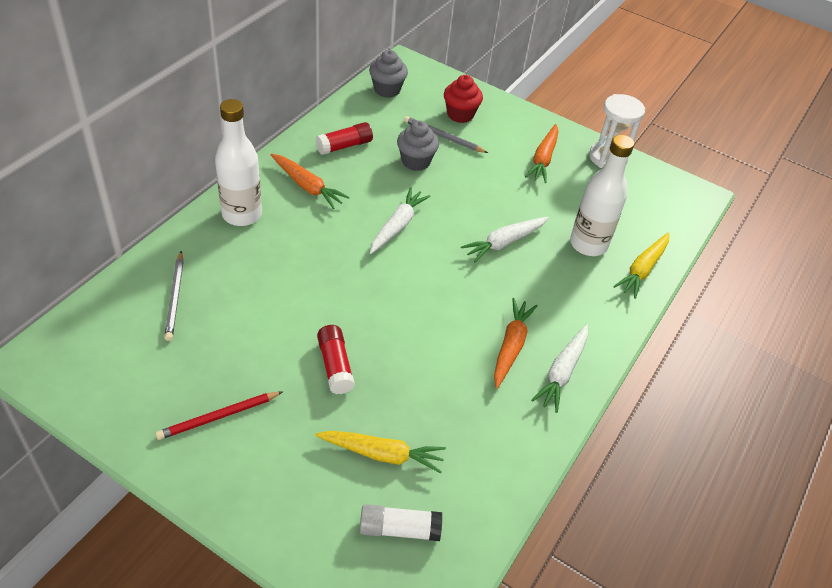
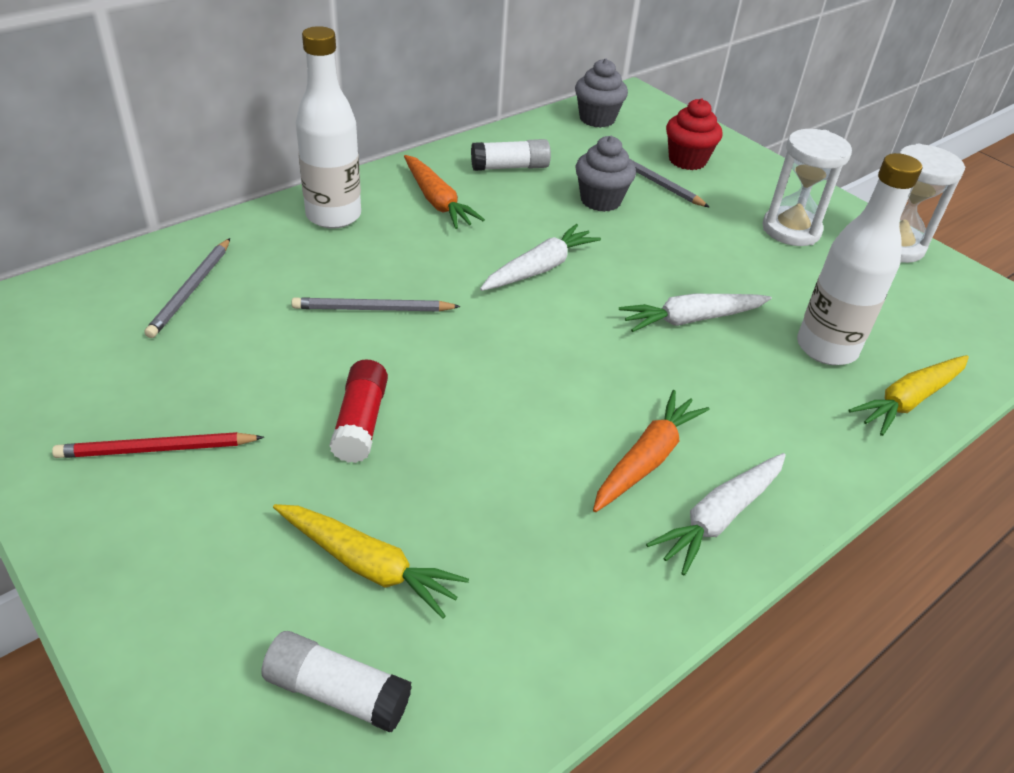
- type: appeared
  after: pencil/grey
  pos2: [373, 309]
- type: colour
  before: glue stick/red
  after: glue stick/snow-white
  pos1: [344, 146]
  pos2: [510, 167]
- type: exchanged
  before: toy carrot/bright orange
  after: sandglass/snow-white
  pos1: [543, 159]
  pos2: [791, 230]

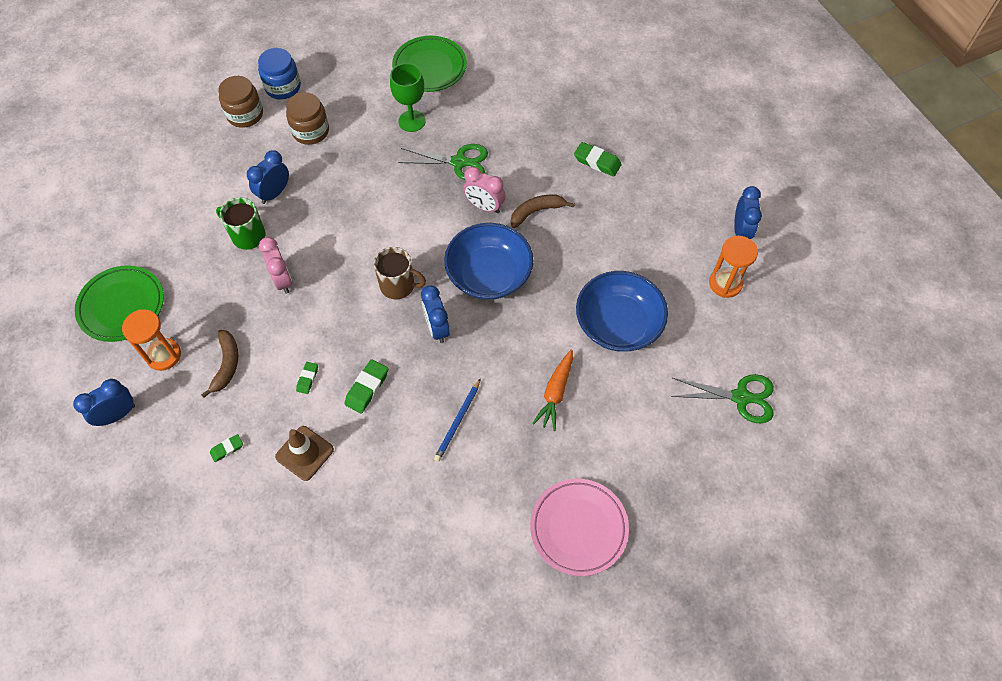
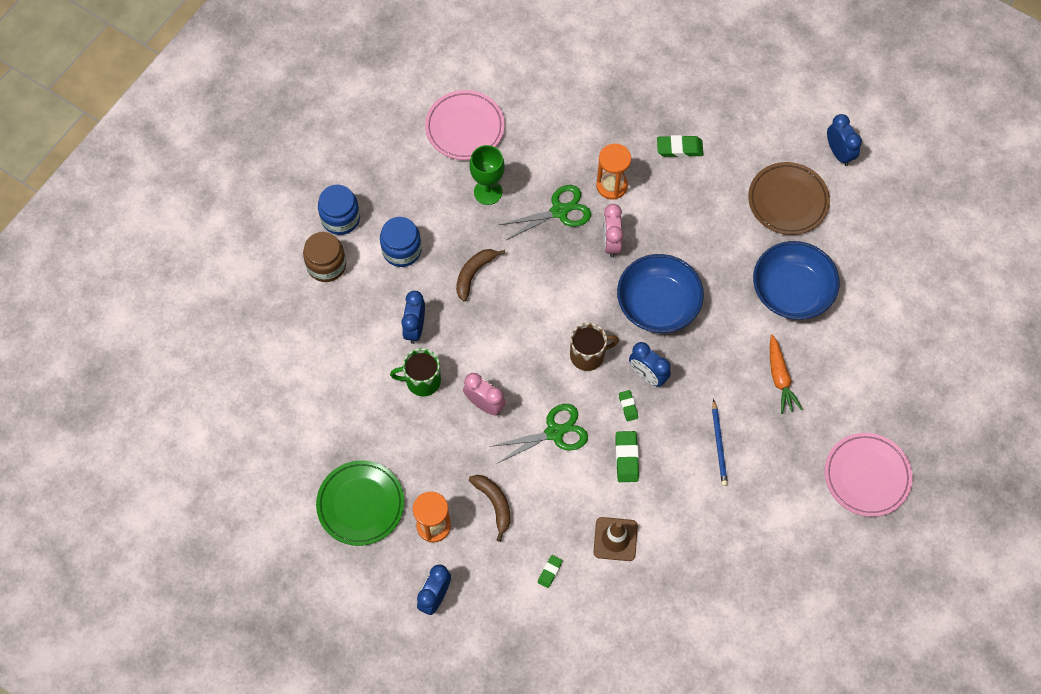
- type: colour
  before: jam jar/russet
  after: jam jar/royal blue
  pos1: [310, 131]
  pos2: [402, 250]
- type: colour
  before: flat dish/leaf-green
  after: flat dish/rosy
  pos1: [429, 67]
  pos2: [465, 128]
- type: relocated
  before: toy banana/russet
  pos1: [536, 212]
  pos2: [474, 274]
- type: relocated
  before: shears/leaf-green
  pos1: [741, 397]
  pos2: [555, 432]
- type: relocated
  before: sandglass/bright orange
  pos1: [725, 283]
  pos2: [611, 186]
- type: spun
  before: alarm clock/rosy
  pos1: [484, 206]
  pos2: [611, 242]
  turn: 90
- type: relocated
  before: gum eraser/leaf-green
  pos1: [307, 379]
  pos2: [628, 406]
- type: appeared
  after: flat dish/russet
  pos2: [788, 201]

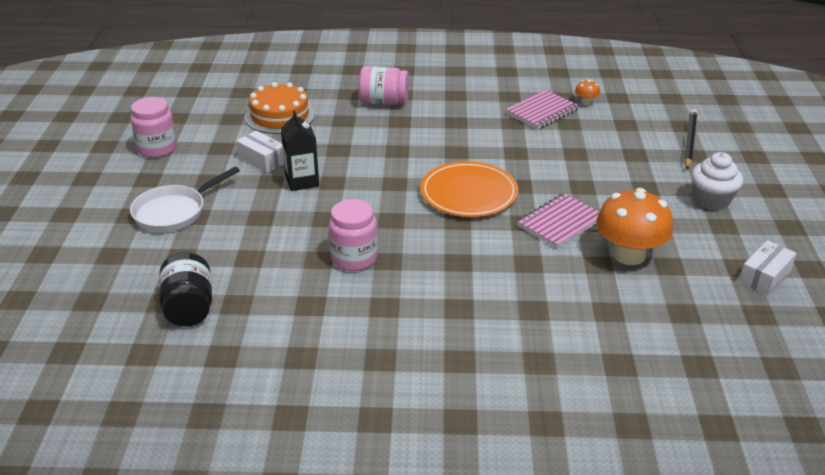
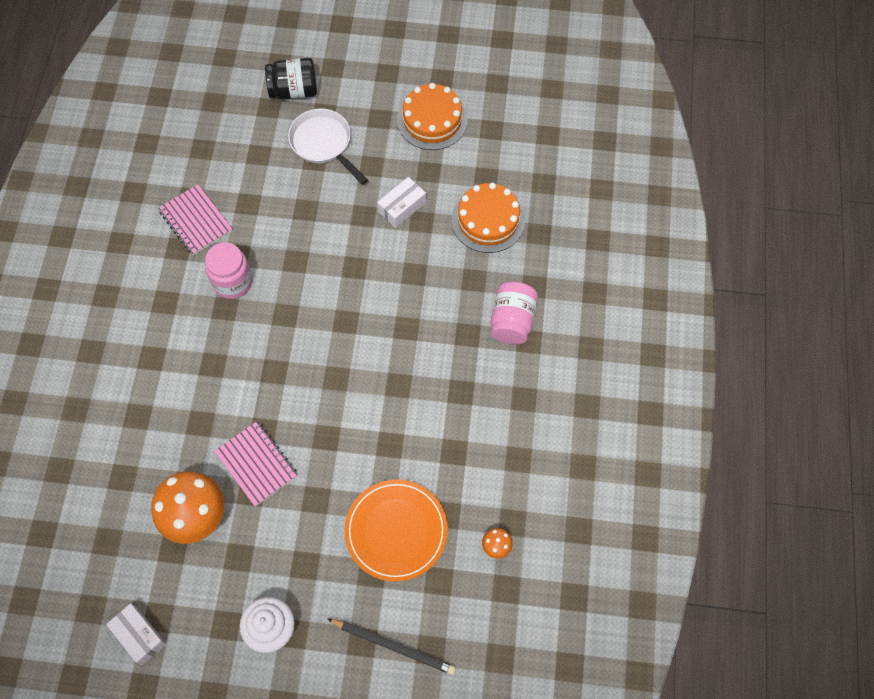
- type: relocated
  before: notebook/rosy
  pos1: [542, 112]
  pos2: [195, 221]
- type: relocated
  before: jam jar/jet-black
  pos1: [189, 308]
  pos2: [293, 90]
- type: relocated
  before: flat dish/bright orange
  pos1: [468, 193]
  pos2: [396, 531]
- type: exchanged
  before: jam jar/rosy
  after: cake/bright orange
  pos1: [157, 149]
  pos2: [432, 120]
- type: missing
  before: carton/jet-black
  pos1: [302, 181]

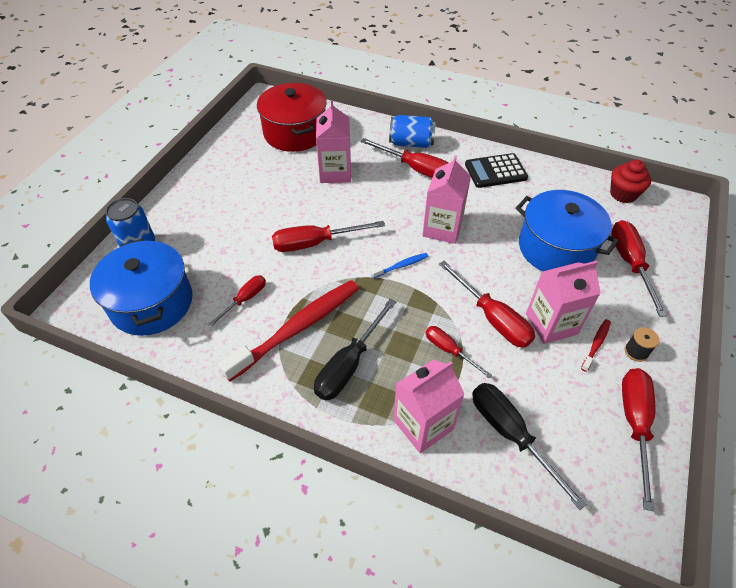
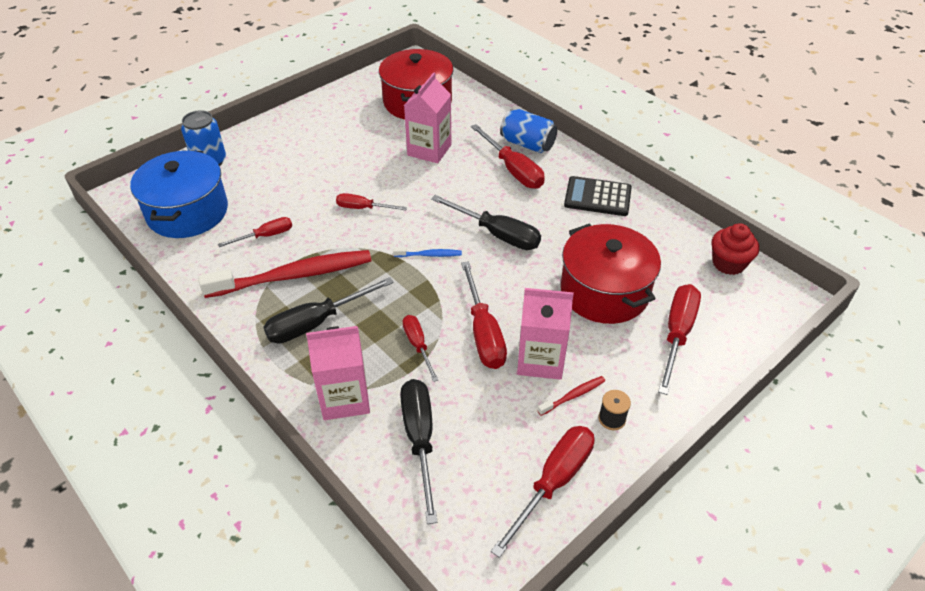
- type: size
  before: hand screwdriver/red
  pos1: [315, 243]
  pos2: [363, 208]
  scale: 0.6
- type: exchanged
  before: carton/rosy
  after: hand screwdriver/jet-black
  pos1: [442, 228]
  pos2: [497, 234]
- type: colour
  before: pot/royal blue
  after: pot/red
  pos1: [556, 248]
  pos2: [604, 291]

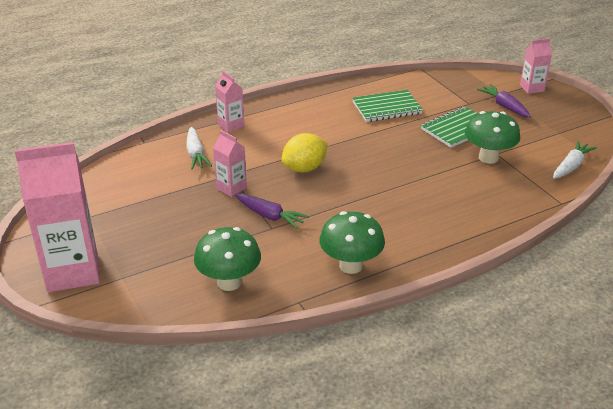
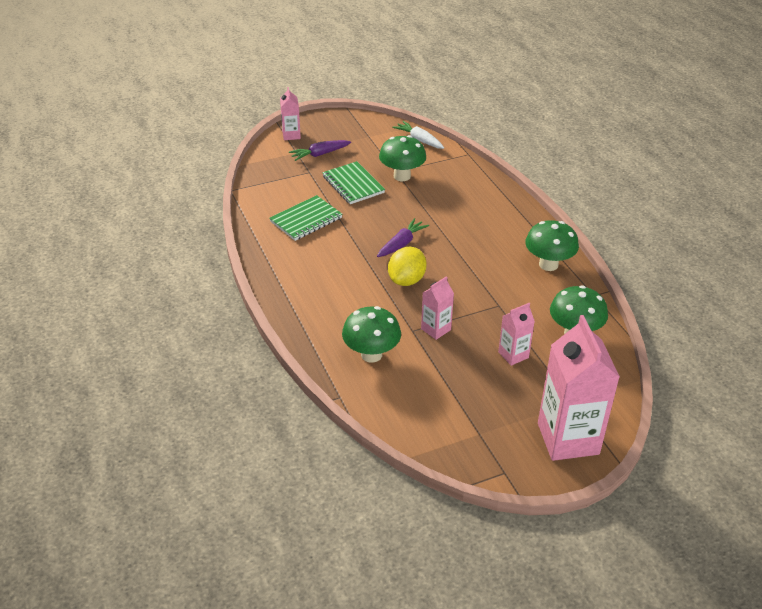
- type: spun
  before: notebook/leaf-green
  pos1: [386, 108]
  pos2: [306, 220]
  turn: 60
- type: exchanged
  before: toy carrot/snow-white
  after: fungus/leaf-green
  pos1: [196, 154]
  pos2: [371, 354]
- type: relocated
  before: toy carrot/purple
  pos1: [270, 216]
  pos2: [401, 244]
- type: spun
  before: citrus fruit/golden
  pos1: [304, 168]
  pos2: [406, 280]
  turn: 60
- type: relocated
  before: carton/rosy
  pos1: [231, 125]
  pos2: [513, 355]

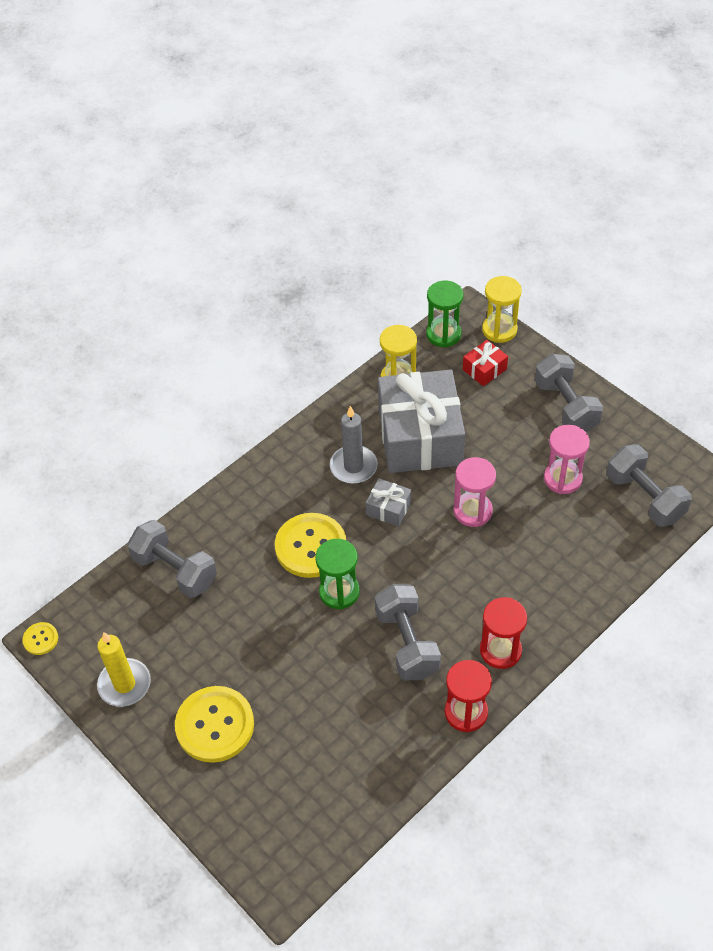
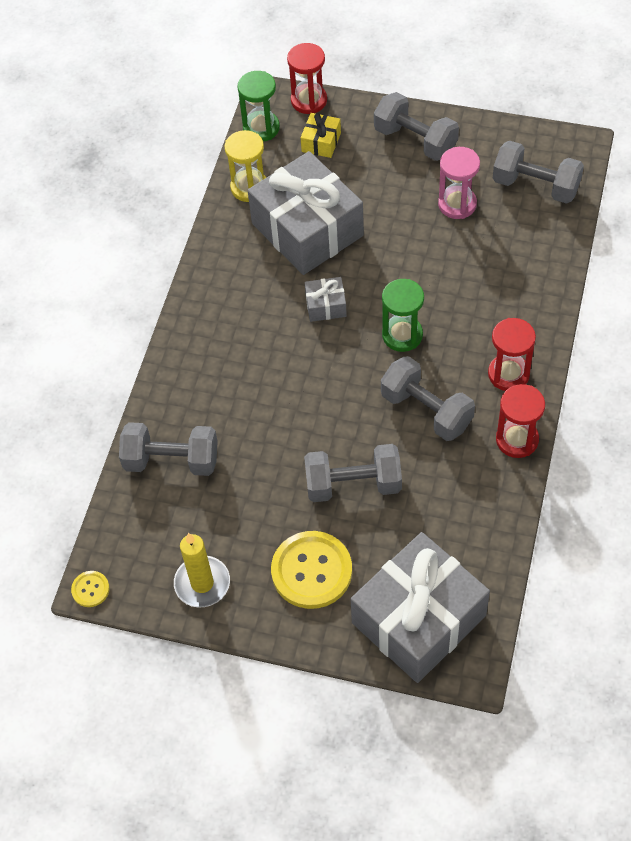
- type: colour
  before: sandglass/golden
  after: sandglass/red
  pos1: [499, 330]
  pos2: [309, 101]
- type: colour
  before: wrapped gift/red
  after: wrapped gift/golden
  pos1: [484, 369]
  pos2: [321, 142]
- type: appeared
  after: dumbbell/grey
  pos2: [353, 484]
- type: appeared
  after: wrapped gift/grey
  pos2: [418, 619]
- type: relocated
  before: sandglass/leaf-green
  pos1: [339, 592]
  pos2: [402, 335]
- type: missing
  before: button/golden
  pos1: [311, 547]
- type: missing
  before: pillar candle/grey
  pos1: [353, 466]
- type: missing
  before: sandglass/rosy
  pos1: [472, 511]

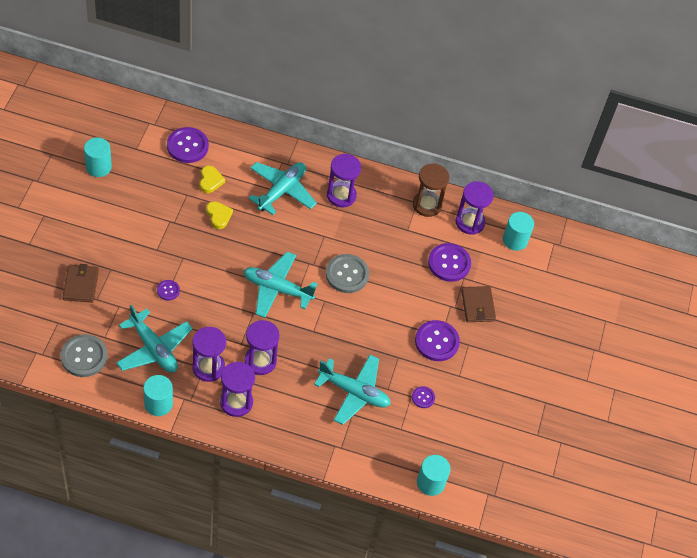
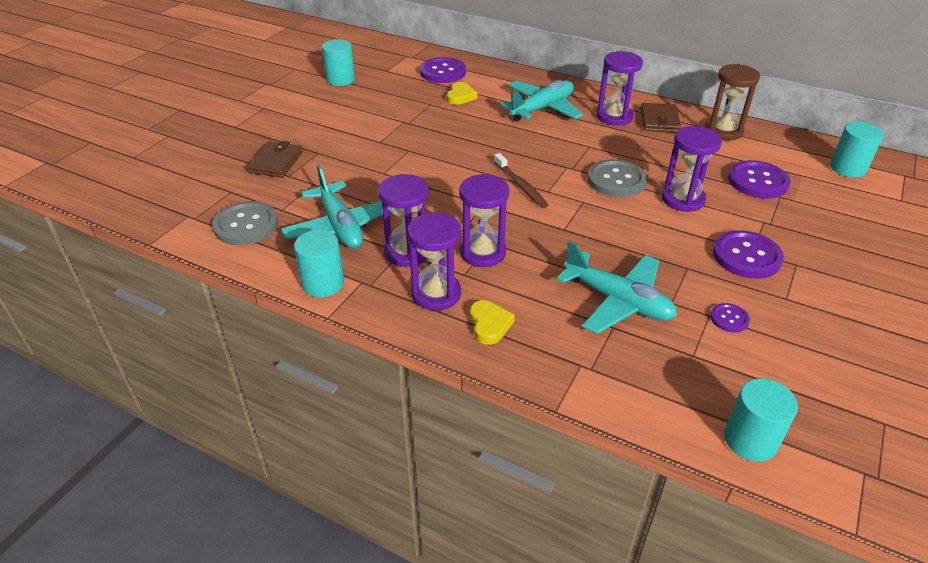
- type: relocated
  before: heart/golden
  pos1: [218, 216]
  pos2: [489, 324]
- type: exchanged
  before: toy plane/aqua
  after: dental brush/russet
  pos1: [277, 289]
  pos2: [521, 186]
- type: relocated
  before: card wallet/russet
  pos1: [477, 305]
  pos2: [659, 120]
- type: relocated
  before: sandglass/purple
  pos1: [470, 222]
  pos2: [683, 199]
- type: missing
  before: button/purple
  pos1: [168, 290]

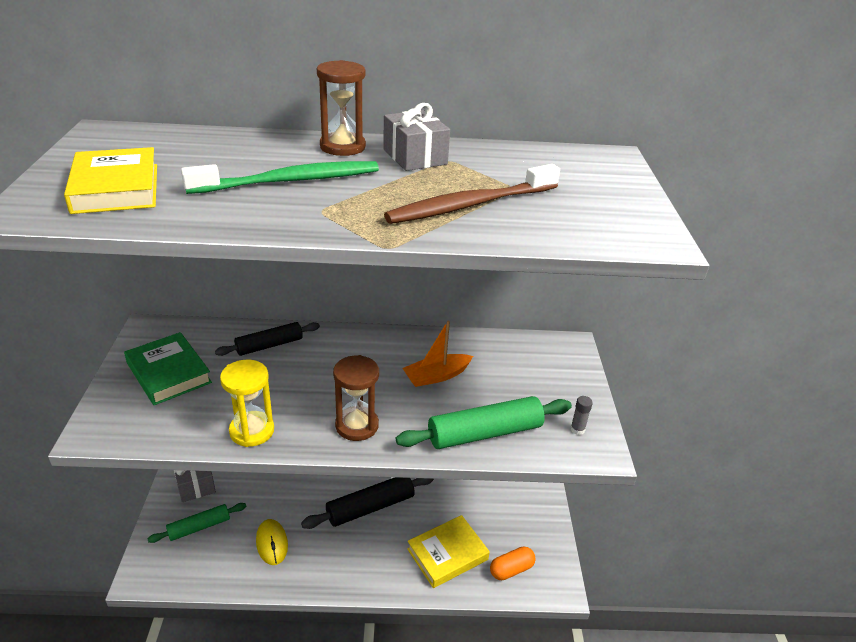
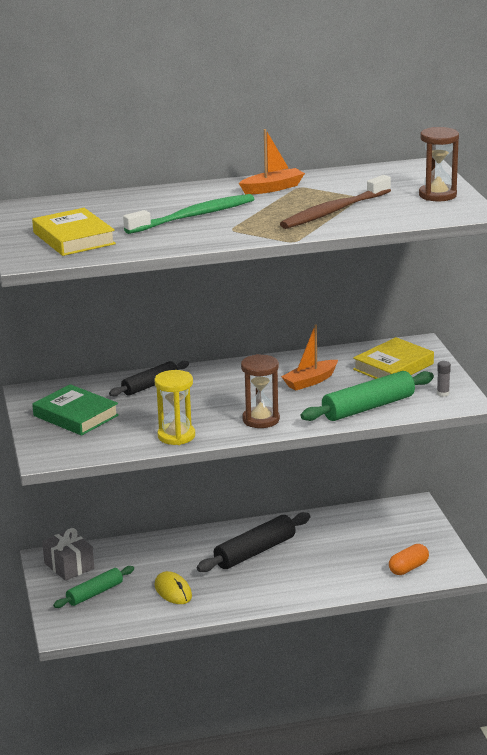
- type: exchanged
  before: wrapped gift/grey
  after: sailboat/bright orange
  pos1: [415, 157]
  pos2: [272, 188]
- type: relocated
  before: hardcover/golden
  pos1: [447, 554]
  pos2: [393, 367]
- type: relocated
  before: sandglass/russet
  pos1: [342, 147]
  pos2: [437, 195]

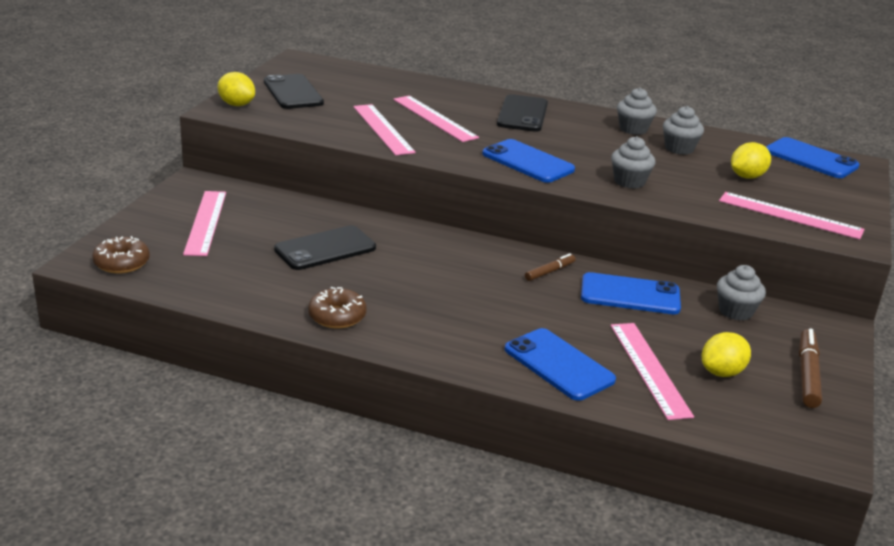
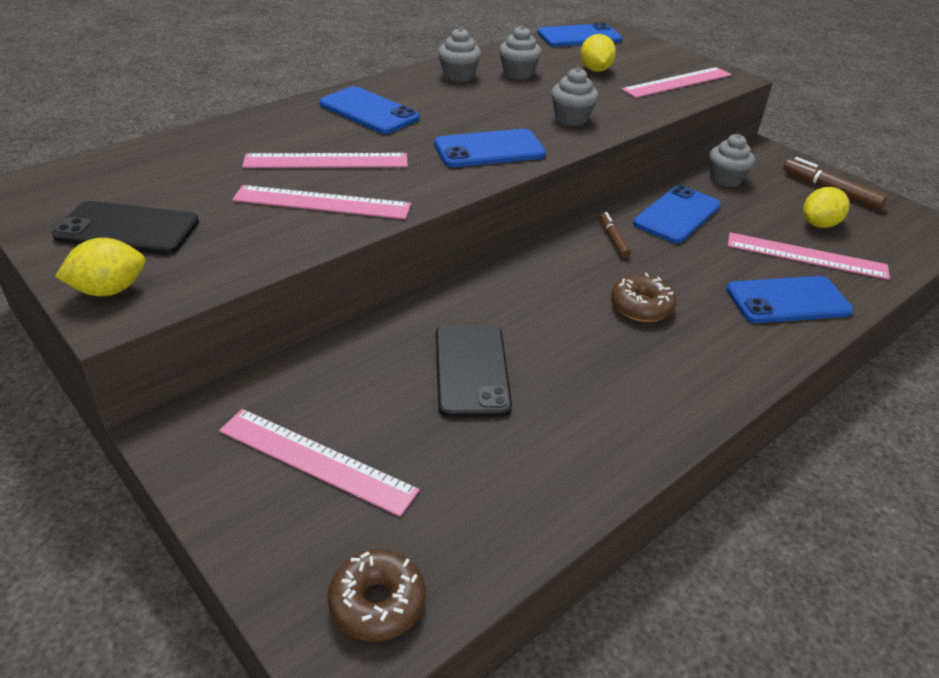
- type: colour
  before: phone/jet-black
  after: phone/royal blue
  pos1: [522, 114]
  pos2: [369, 111]
- type: relocated
  before: donut/russet
  pos1: [337, 316]
  pos2: [641, 306]
- type: spun
  before: citrus fruit/golden
  pos1: [722, 372]
  pos2: [819, 224]
  turn: 60

